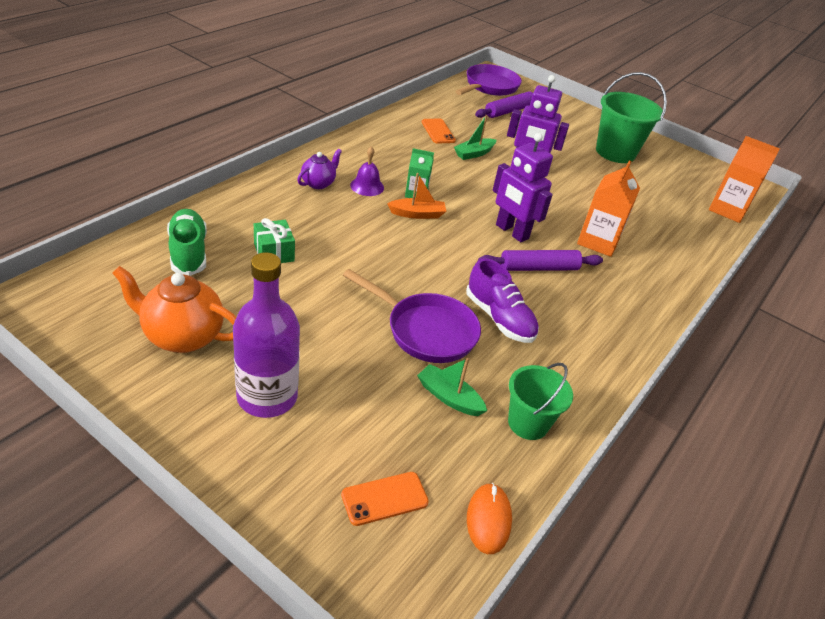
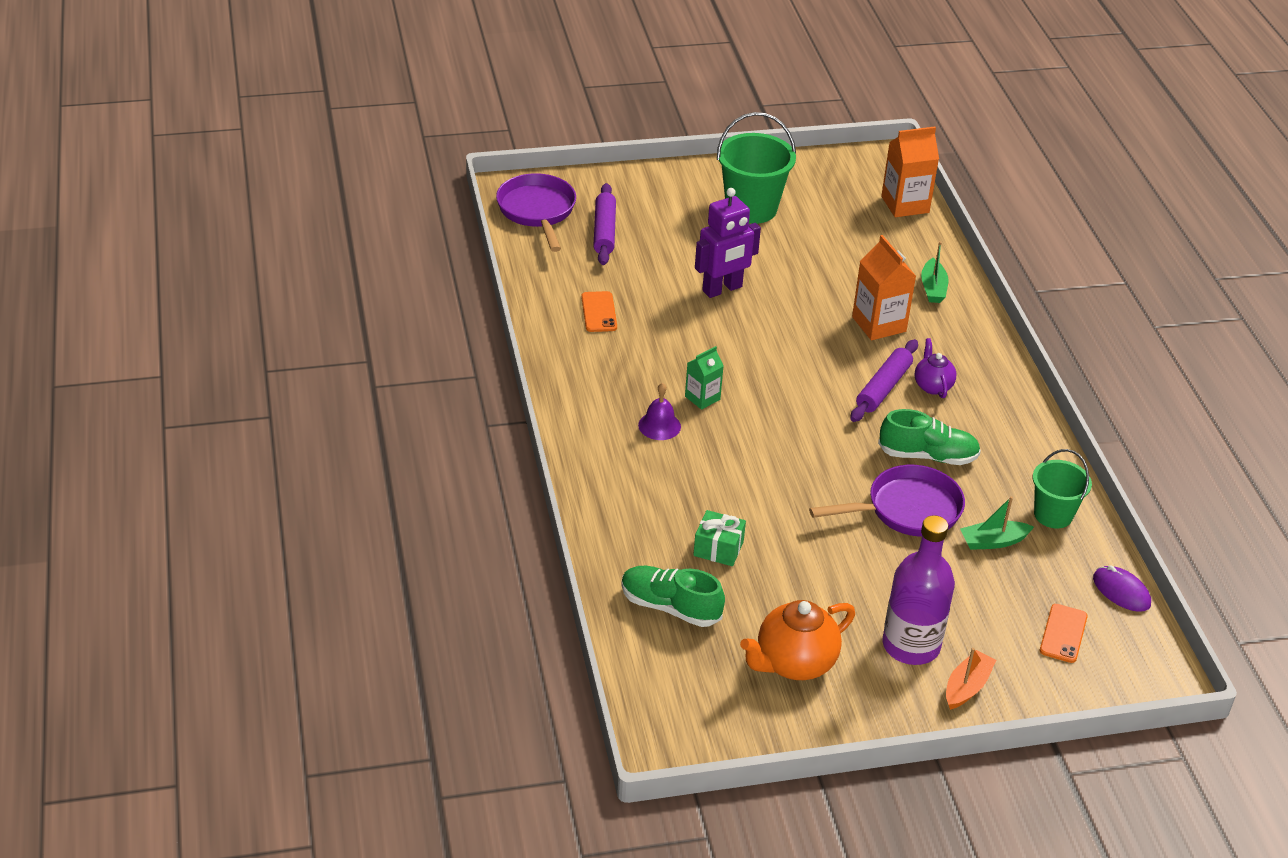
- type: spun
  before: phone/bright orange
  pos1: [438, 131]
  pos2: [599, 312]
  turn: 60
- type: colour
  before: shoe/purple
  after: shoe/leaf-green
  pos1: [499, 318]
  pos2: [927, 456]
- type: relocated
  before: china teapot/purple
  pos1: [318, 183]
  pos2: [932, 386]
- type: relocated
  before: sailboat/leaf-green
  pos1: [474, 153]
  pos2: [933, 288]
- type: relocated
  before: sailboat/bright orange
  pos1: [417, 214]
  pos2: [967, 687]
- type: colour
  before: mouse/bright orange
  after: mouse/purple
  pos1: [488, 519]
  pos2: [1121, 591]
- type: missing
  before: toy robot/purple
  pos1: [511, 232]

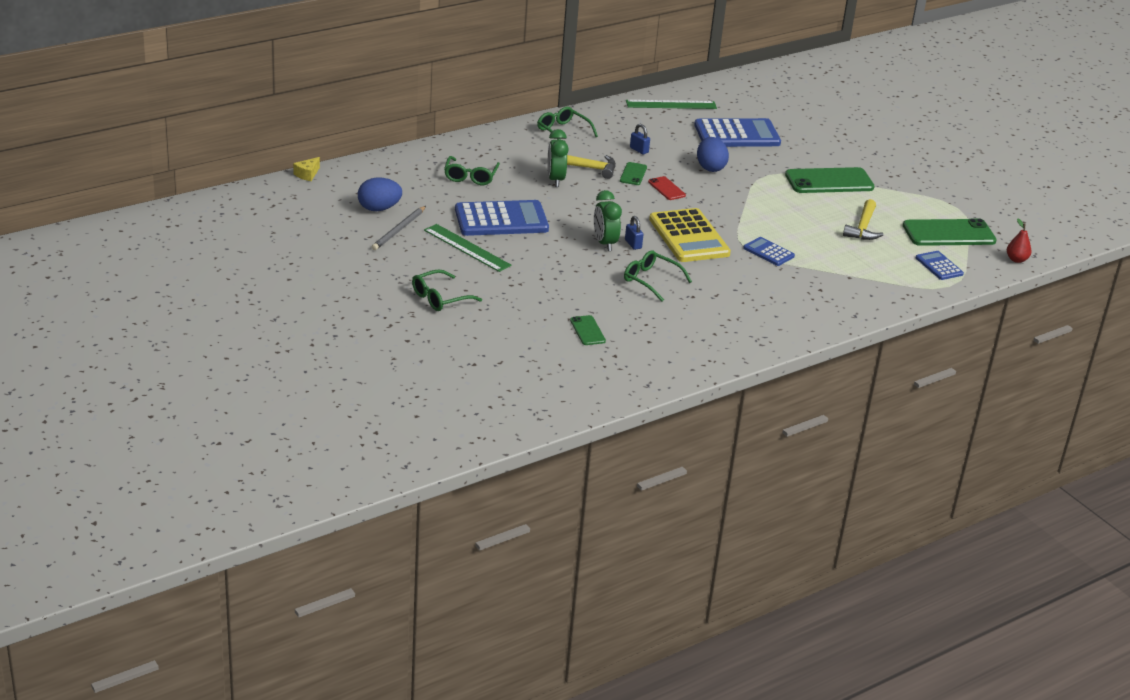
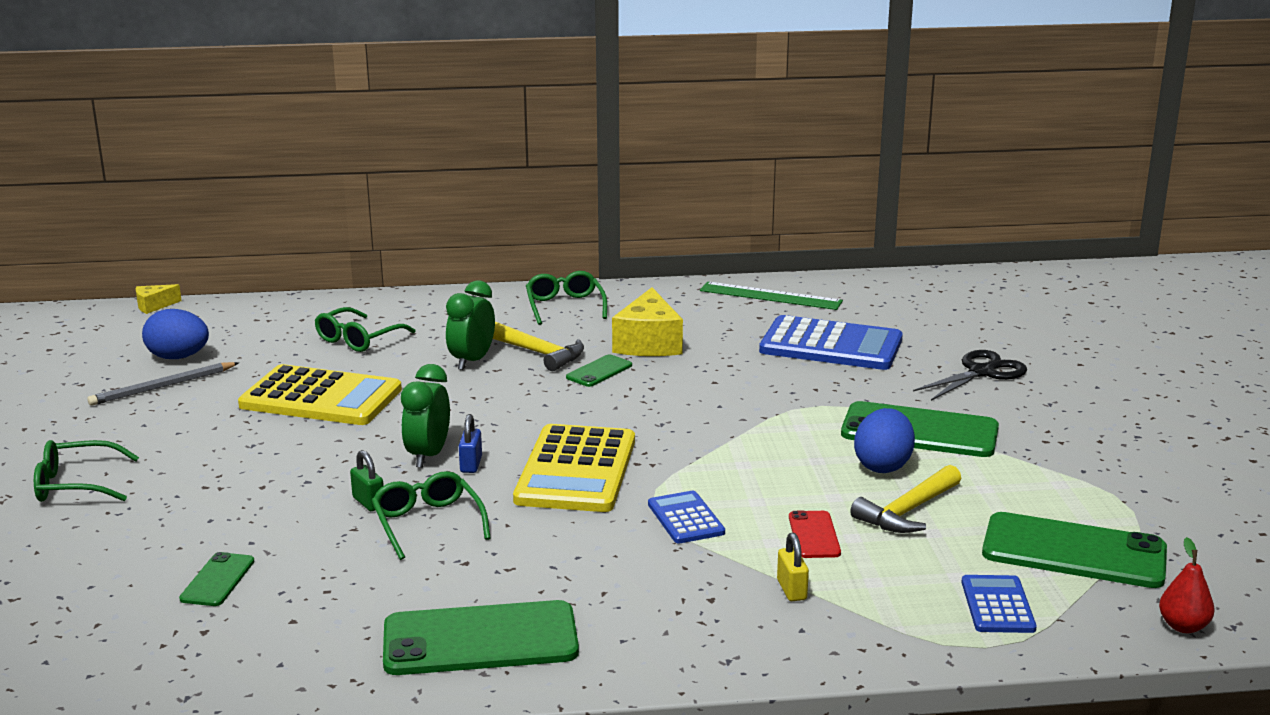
- type: colour
  before: adding machine/royal blue
  after: adding machine/golden
  pos1: [501, 220]
  pos2: [321, 398]
- type: appeared
  after: lock/leaf-green
  pos2: [368, 502]
- type: appeared
  after: phone/leaf-green
  pos2: [480, 639]
- type: exchanged
  before: lock/royal blue
  after: piece of cheese/golden
  pos1: [639, 150]
  pos2: [648, 343]
- type: appeared
  after: lock/golden
  pos2: [791, 590]
- type: relocated
  before: phone/red
  pos1: [666, 188]
  pos2: [814, 535]
- type: relocated
  before: egg/royal blue
  pos1: [710, 167]
  pos2: [883, 466]
- type: appeared
  after: shears/jet-black
  pos2: [982, 372]
- type: missing
  before: measuring stick/leaf-green
  pos1: [467, 248]

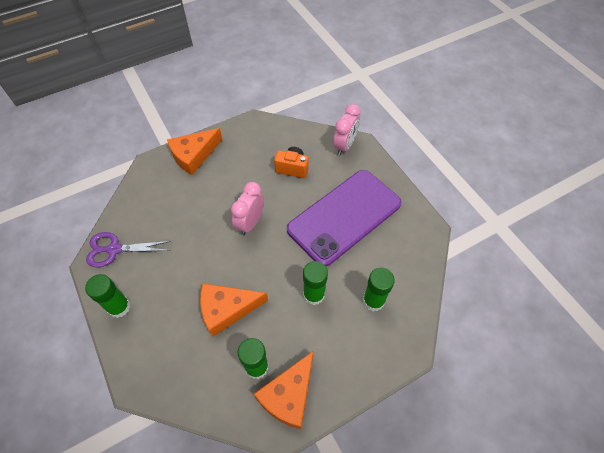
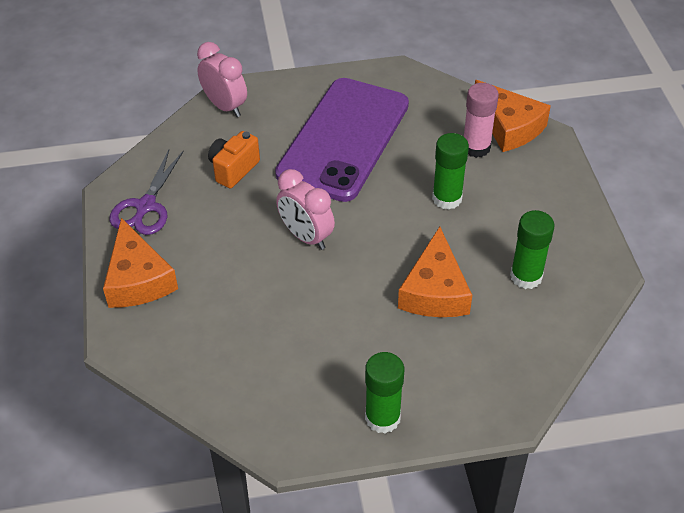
- type: relocated
  before: shears/purple
  pos1: [114, 249]
  pos2: [146, 206]
- type: spun
  before: phone/purple
  pos1: [344, 216]
  pos2: [344, 139]
  turn: 45
- type: colour
  before: glue stick/leaf-green
  after: glue stick/rosy
  pos1: [373, 300]
  pos2: [476, 147]
- type: relocated
  before: piece of cheese/bright orange
  pos1: [289, 395]
  pos2: [509, 126]

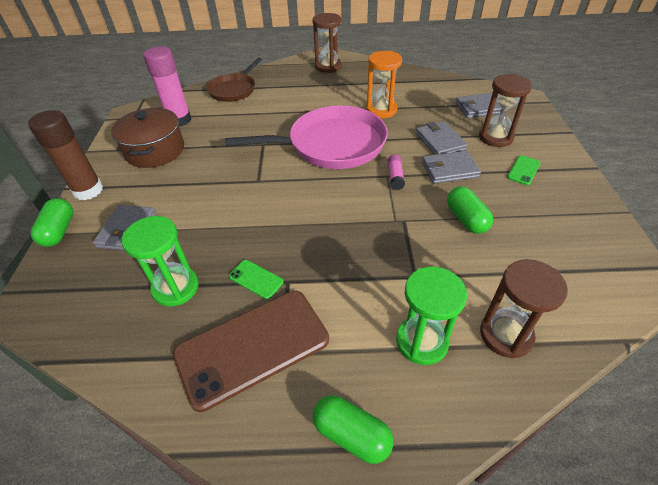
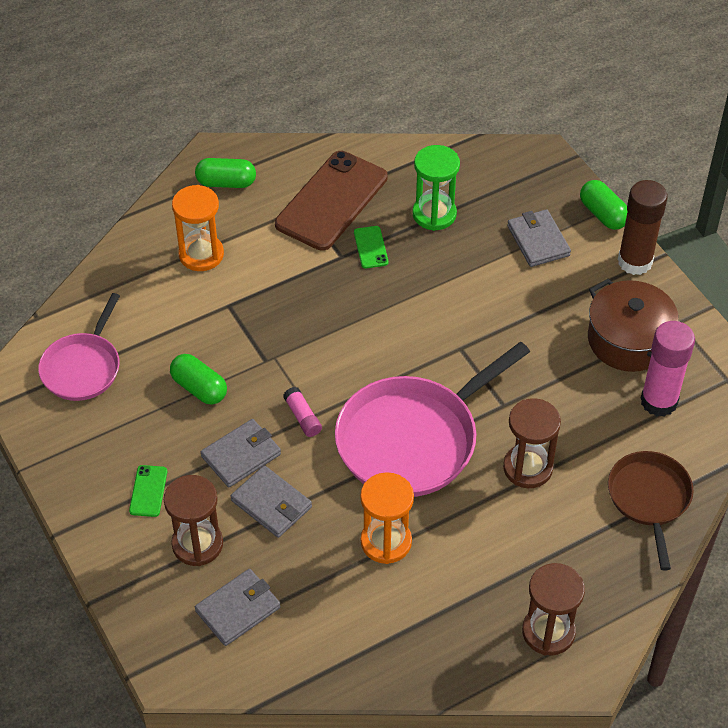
- type: appeared
  after: frying pan/rosy
  pos2: [83, 368]
- type: colour
  before: sandglass/leaf-green
  after: sandglass/bright orange
  pos1: [421, 341]
  pos2: [201, 254]
- type: spun
  before: phone/leaf-green
  pos1: [256, 279]
  pos2: [370, 247]
  turn: 75
- type: relocated
  before: sandglass/russet
  pos1: [506, 335]
  pos2: [527, 468]

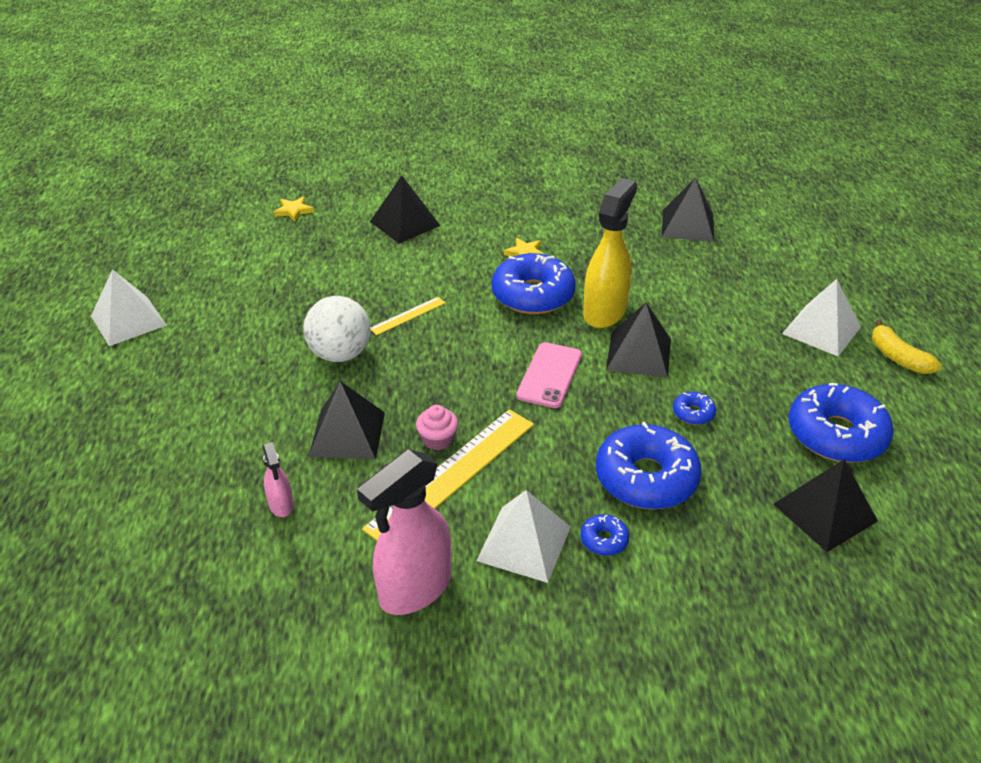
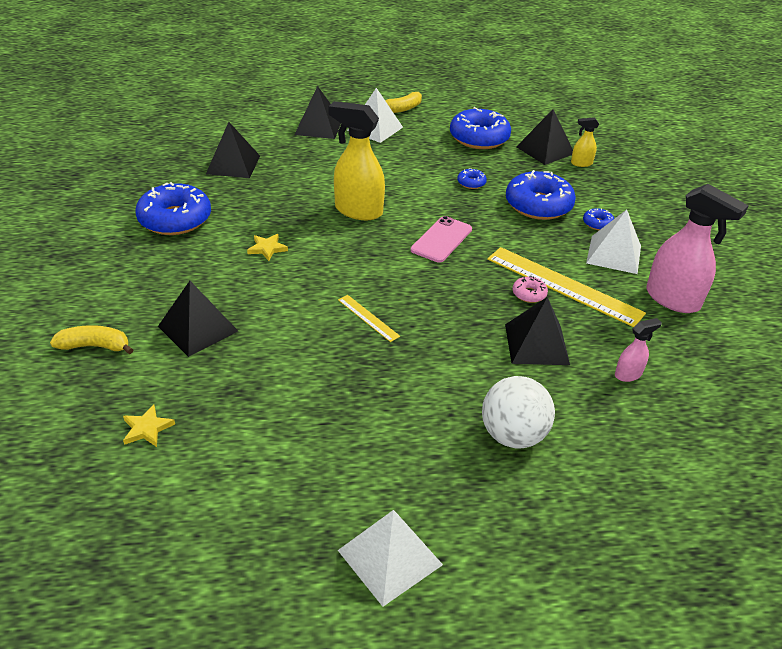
- type: appeared
  after: toy banana/golden
  pos2: [95, 346]
- type: relocated
  before: donut/royal blue
  pos1: [533, 295]
  pos2: [175, 219]
- type: relocated
  before: pyramid/jet-black
  pos1: [639, 354]
  pos2: [318, 127]
- type: spun
  before: phone/rosy
  pos1: [549, 375]
  pos2: [441, 240]
  turn: -75
- type: relocated
  before: sphere/snow-white
  pos1: [340, 354]
  pos2: [513, 435]
- type: exchanged
  before: fairy cake/rosy
  after: donut/rosy
  pos1: [437, 440]
  pos2: [529, 294]
- type: appeared
  after: spray cleaner/golden
  pos2: [581, 163]

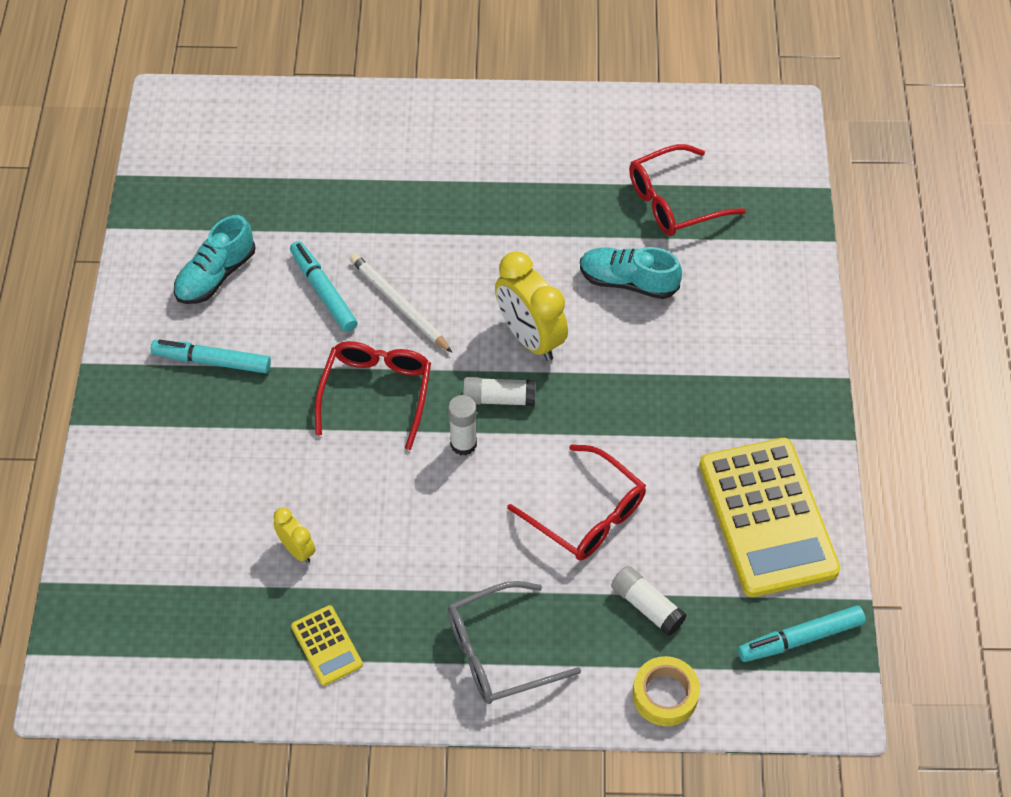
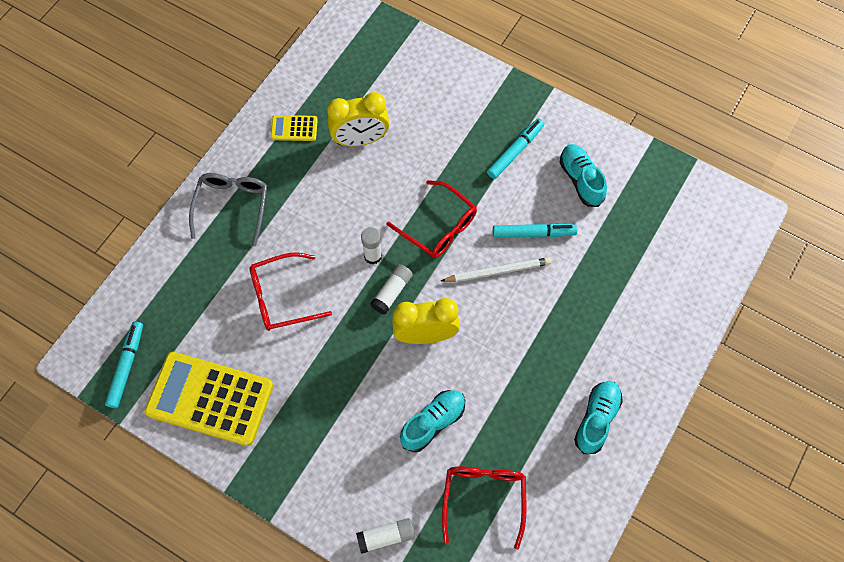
- type: size
  before: alarm clock/golden
  pos1: [297, 549]
  pos2: [360, 140]
  scale: 1.92
- type: relocated
  before: glue stick/snow-white
  pos1: [647, 606]
  pos2: [386, 537]
- type: appeared
  after: shoe/aqua
  pos2: [596, 419]
- type: missing
  before: sticky tape/golden
  pos1: [665, 695]

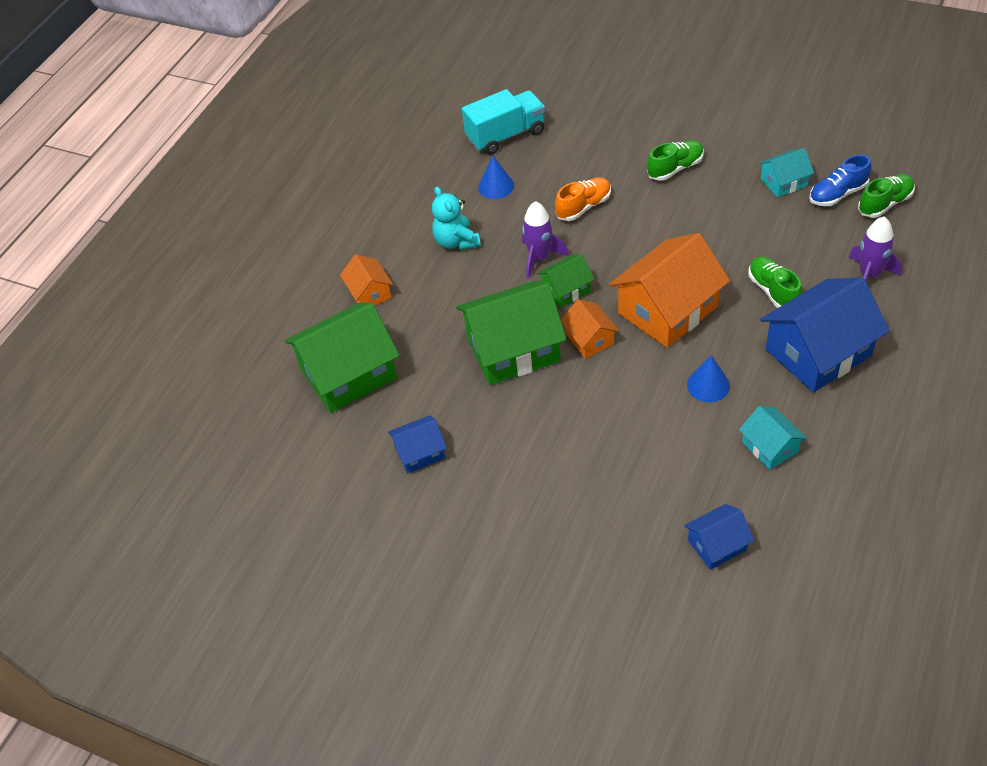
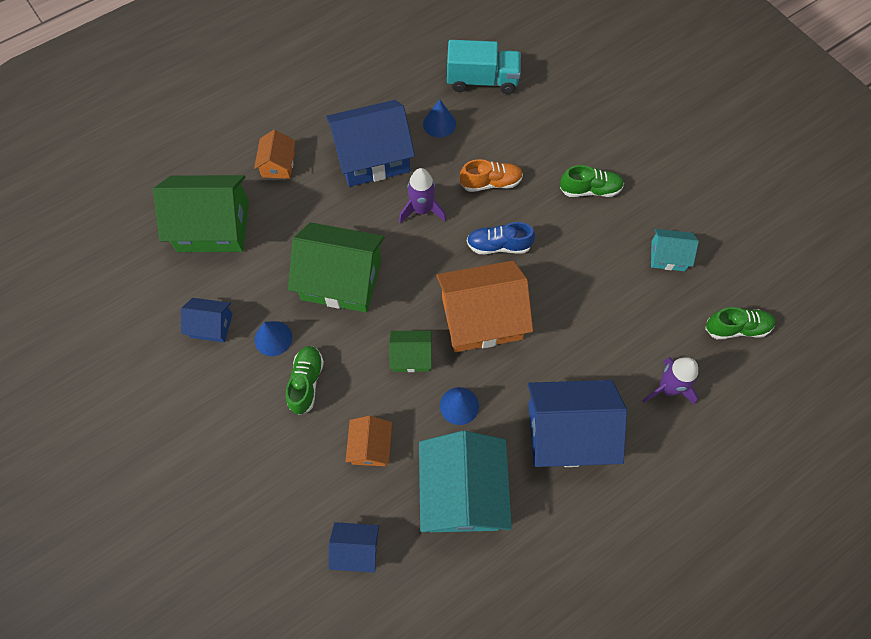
- type: appeared
  after: cone/royal blue
  pos2: [273, 338]
- type: relocated
  before: shoe/leaf-green
  pos1: [773, 291]
  pos2: [306, 383]
- type: exchanged
  before: teddy bear/aqua
  after: cottage/royal blue
  pos1: [456, 242]
  pos2: [372, 157]
- type: relocated
  before: cottage/bright orange
  pos1: [589, 339]
  pos2: [370, 446]
- type: relocated
  before: cottage/leaf-green
  pos1: [566, 290]
  pos2: [411, 356]
- type: size
  before: cottage/aqua
  pos1: [770, 447]
  pos2: [462, 492]
  scale: 1.97
- type: relocated
  before: shoe/royal blue
  pos1: [837, 194]
  pos2: [499, 245]

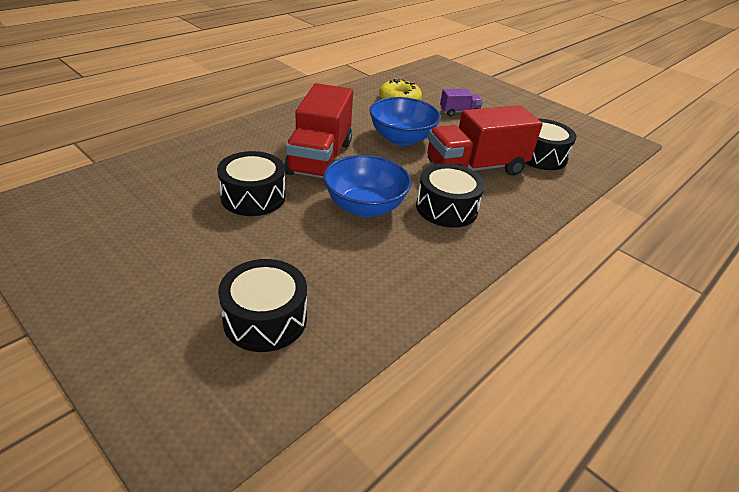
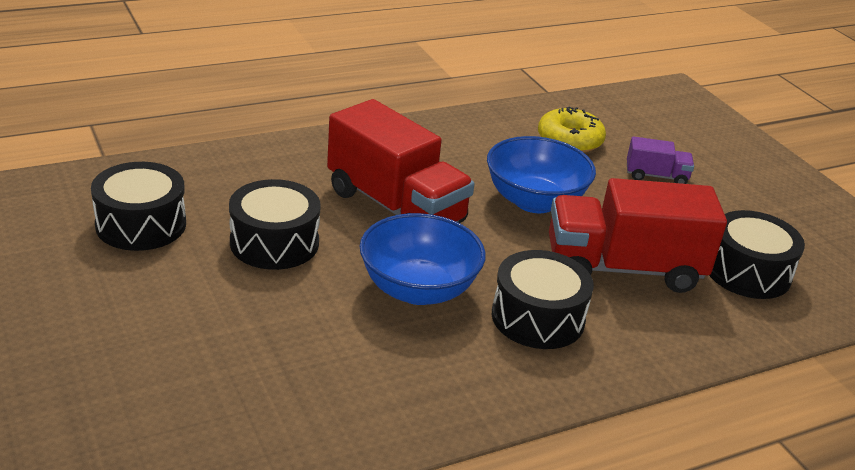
- type: relocated
  before: snare drum/jet-black
  pos1: [265, 319]
  pos2: [141, 224]
- type: spun
  before: truck/red
  pos1: [320, 158]
  pos2: [395, 207]
  turn: -75

